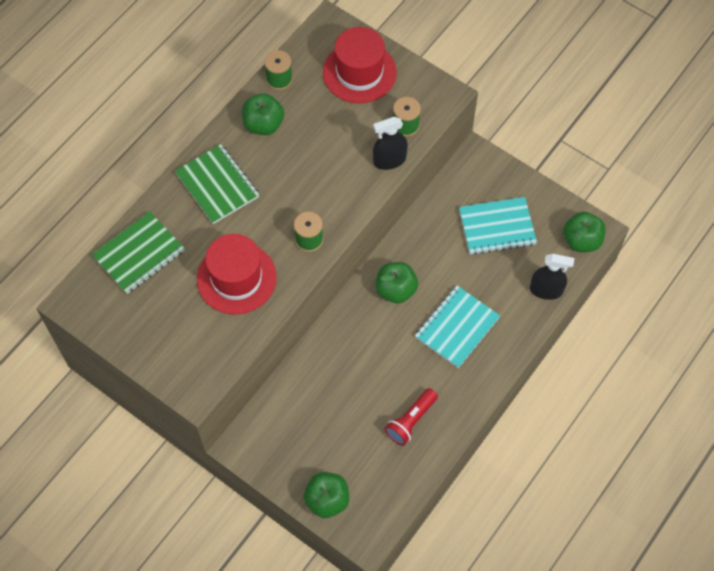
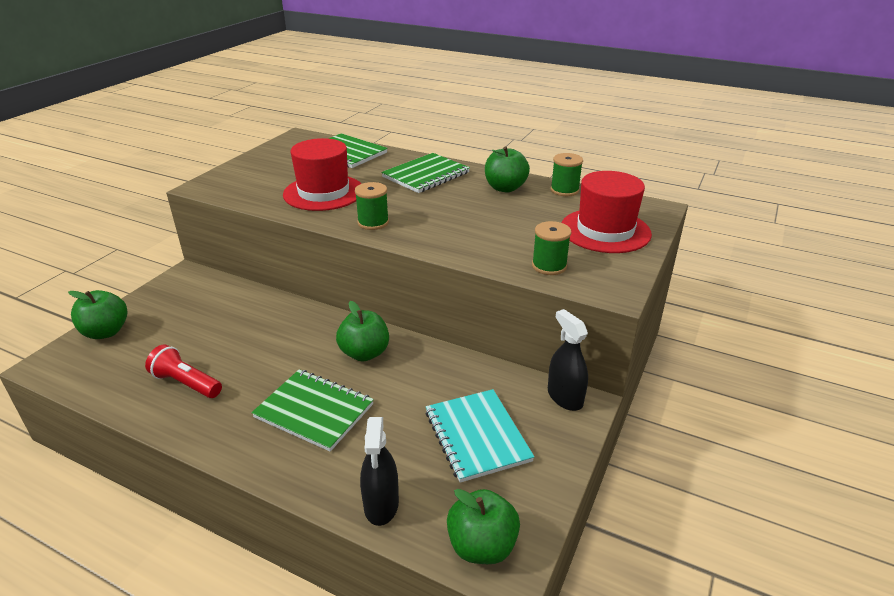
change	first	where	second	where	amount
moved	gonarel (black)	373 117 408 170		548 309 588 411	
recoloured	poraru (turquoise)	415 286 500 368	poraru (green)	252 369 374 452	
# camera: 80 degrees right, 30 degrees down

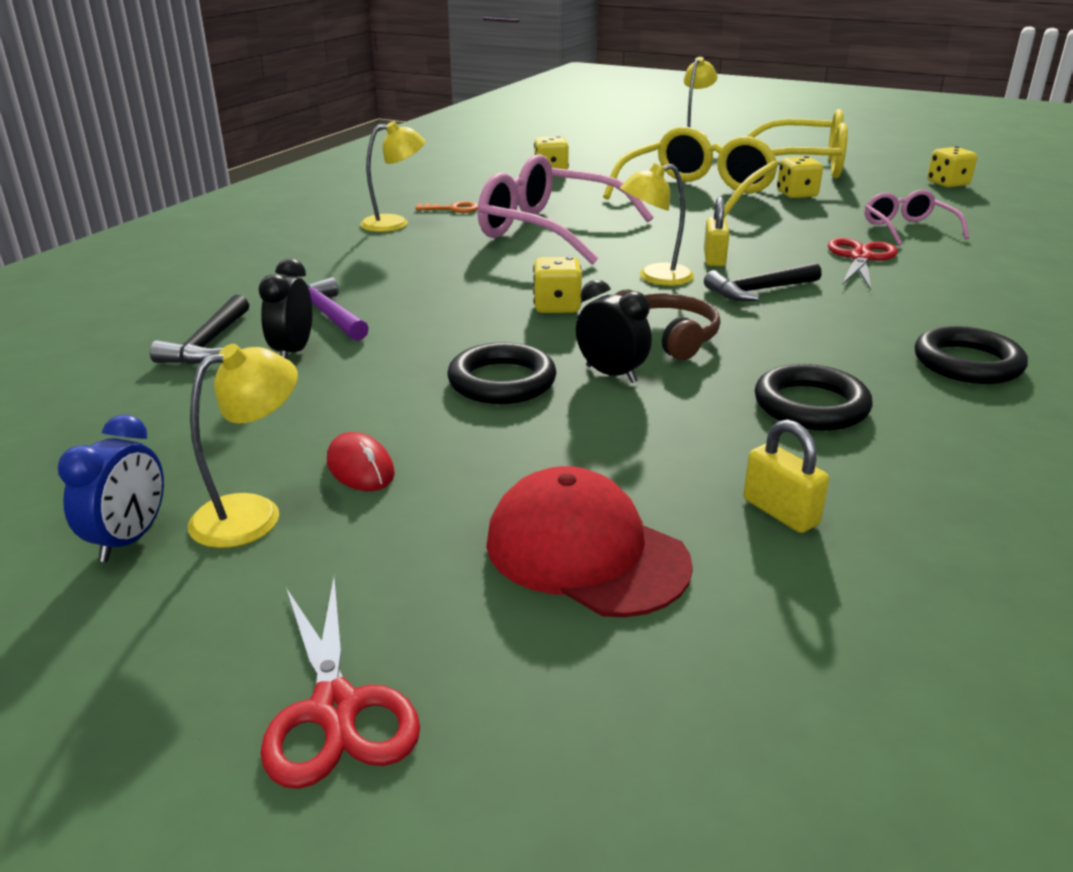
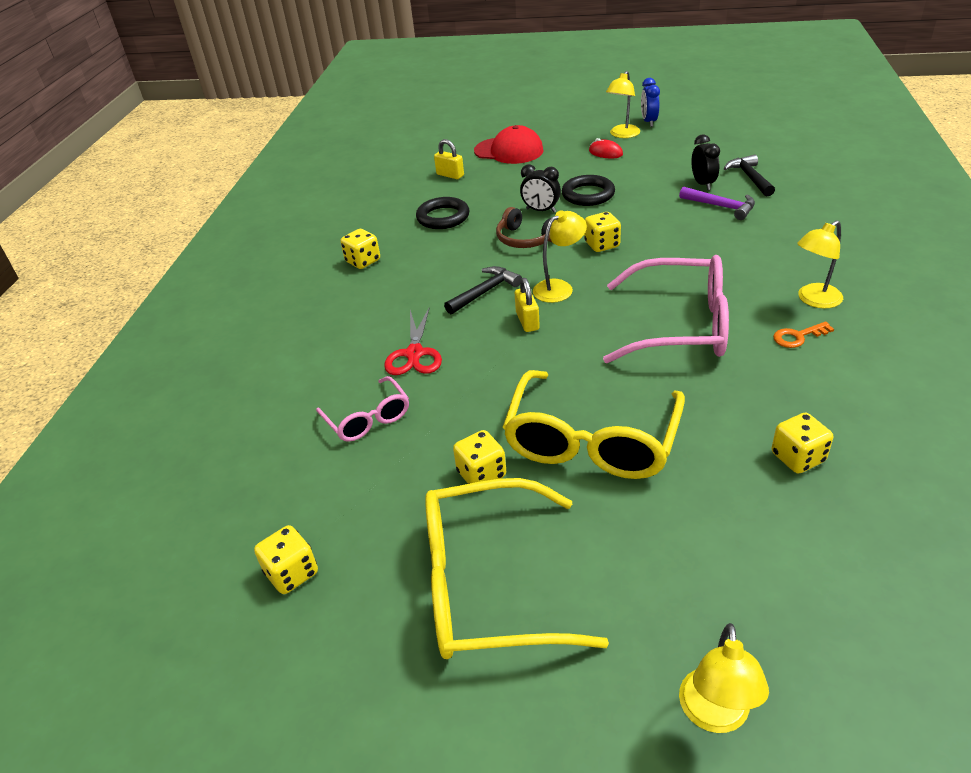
change	first	where	second	where	amount
removed	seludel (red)	260 577 420 789			
replaced	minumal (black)	915 326 1028 384	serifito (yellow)	340 229 380 269	
# camera: 165 degrees right, 10 degrees up

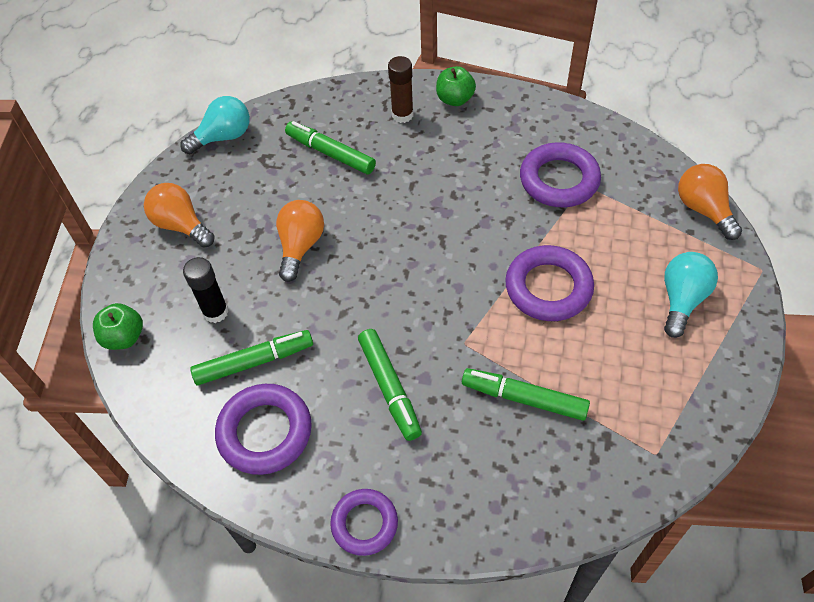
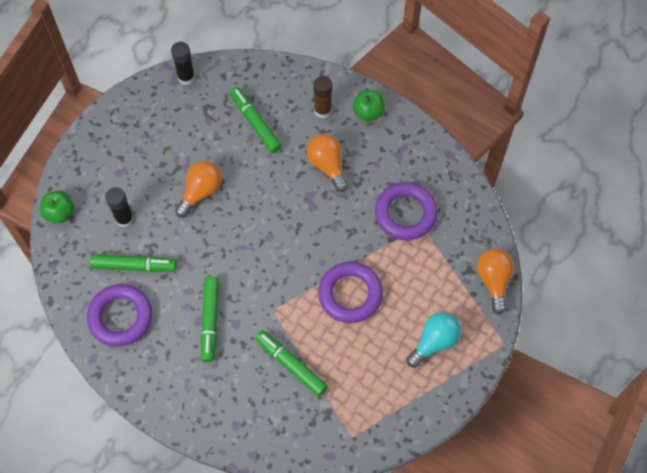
change	first	where	second	where	amount
moved	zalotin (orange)	144 183 215 248		307 134 348 192	
replaced	zalotin (turquoise)	180 96 250 154	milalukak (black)	171 42 195 85	
removed	minumal (purple)	330 489 398 556			
# camera: 20 degrees right, 10 degrees up

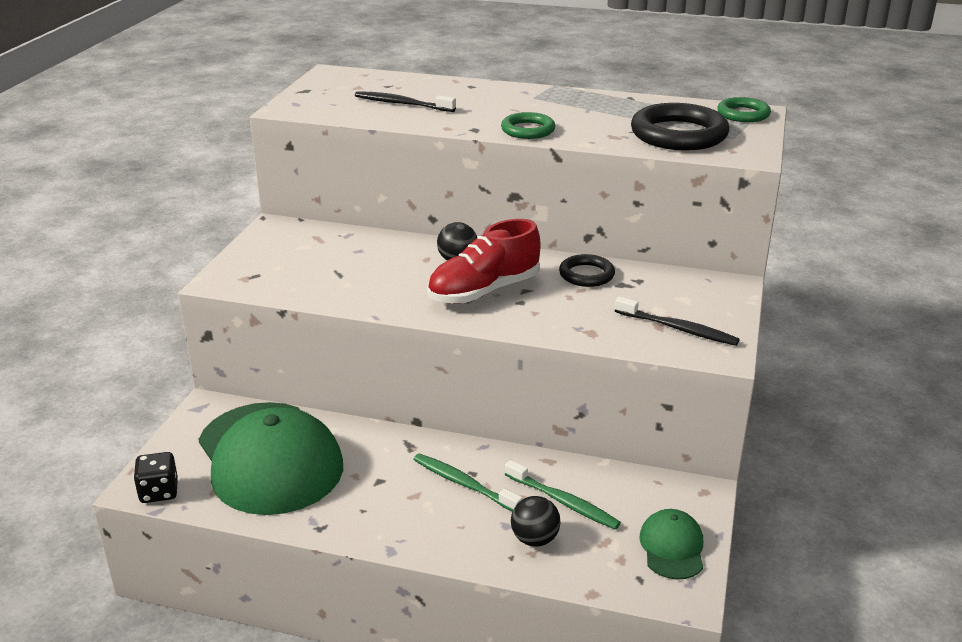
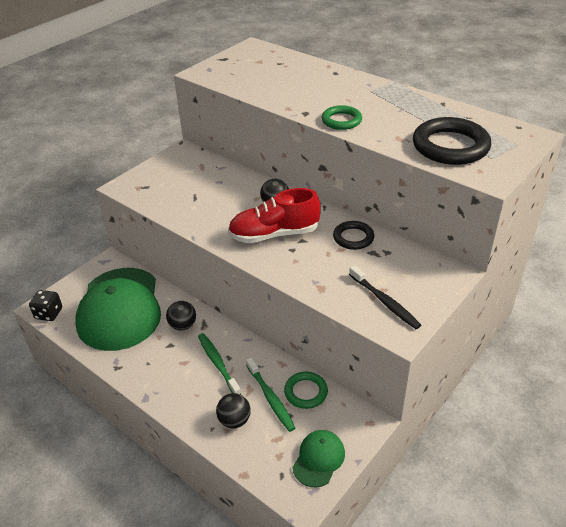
change	first	where	second	where	amount
removed	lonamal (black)	355 91 456 112			
moved	minumal (green)	717 97 771 122		284 372 328 409	
added			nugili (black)	166 301 196 330	
# camera: 25 degrees right, 10 degrees up

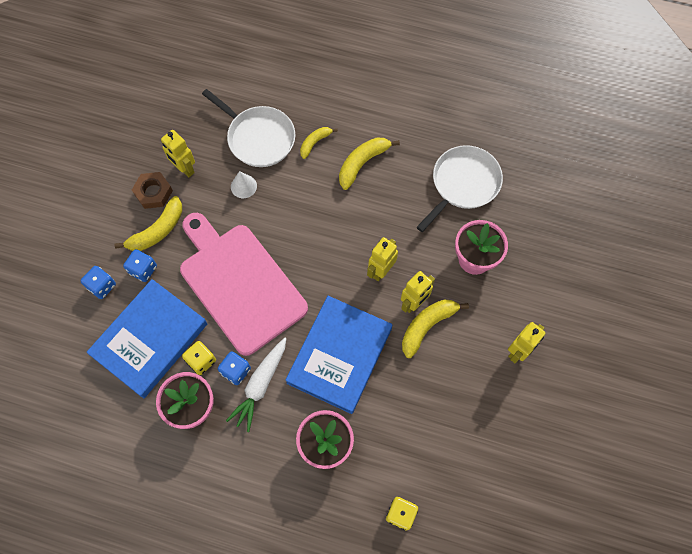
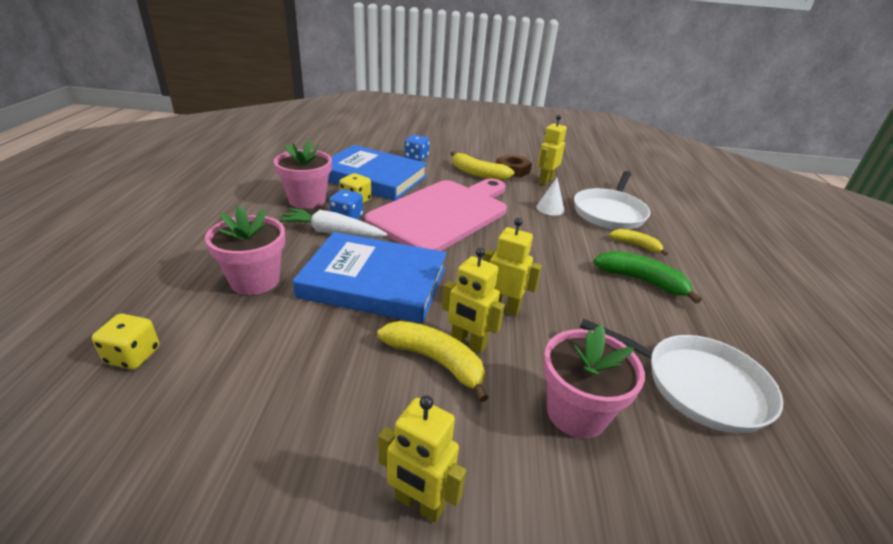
change	first	where	second	where	amount
removed	serifito (blue)	123 249 157 282			
recoloured	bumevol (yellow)	339 138 400 190	bumevol (green)	594 251 702 303	
# camera: 75 degrees right, 35 degrees down

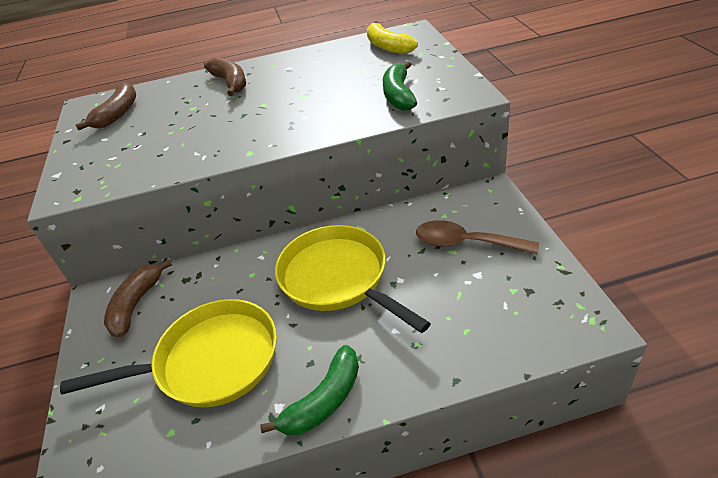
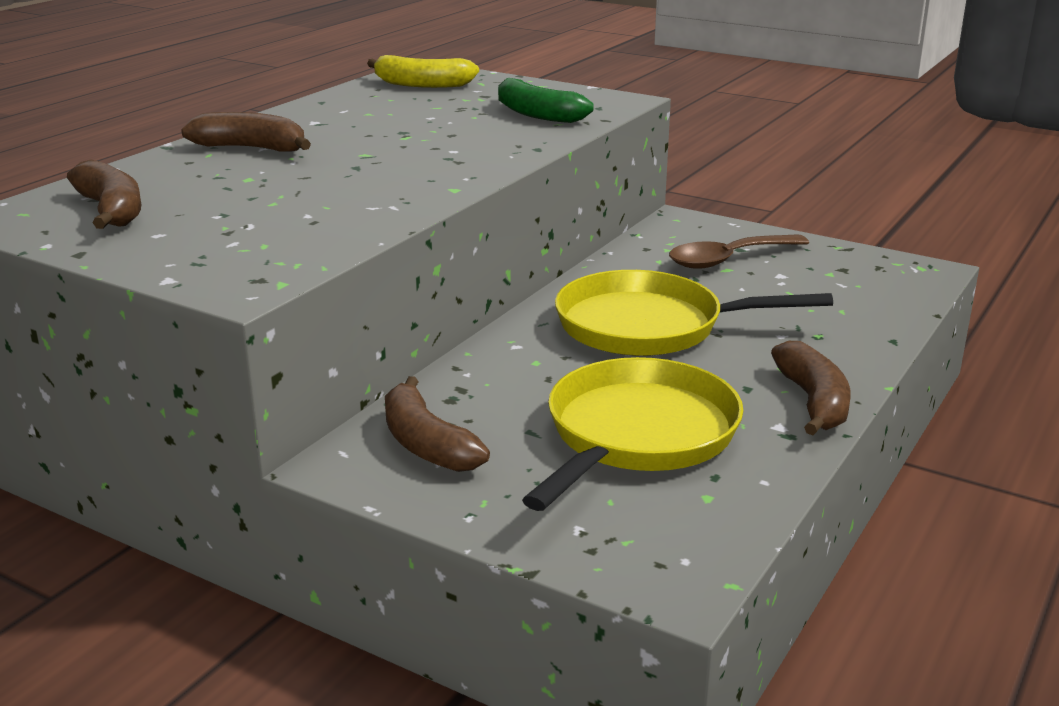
change	first	where	second	where	amount
recoloured	bumevol (green)	260 345 359 435	bumevol (brown)	771 341 851 435	
# camera: 50 degrees left, 15 degrees down

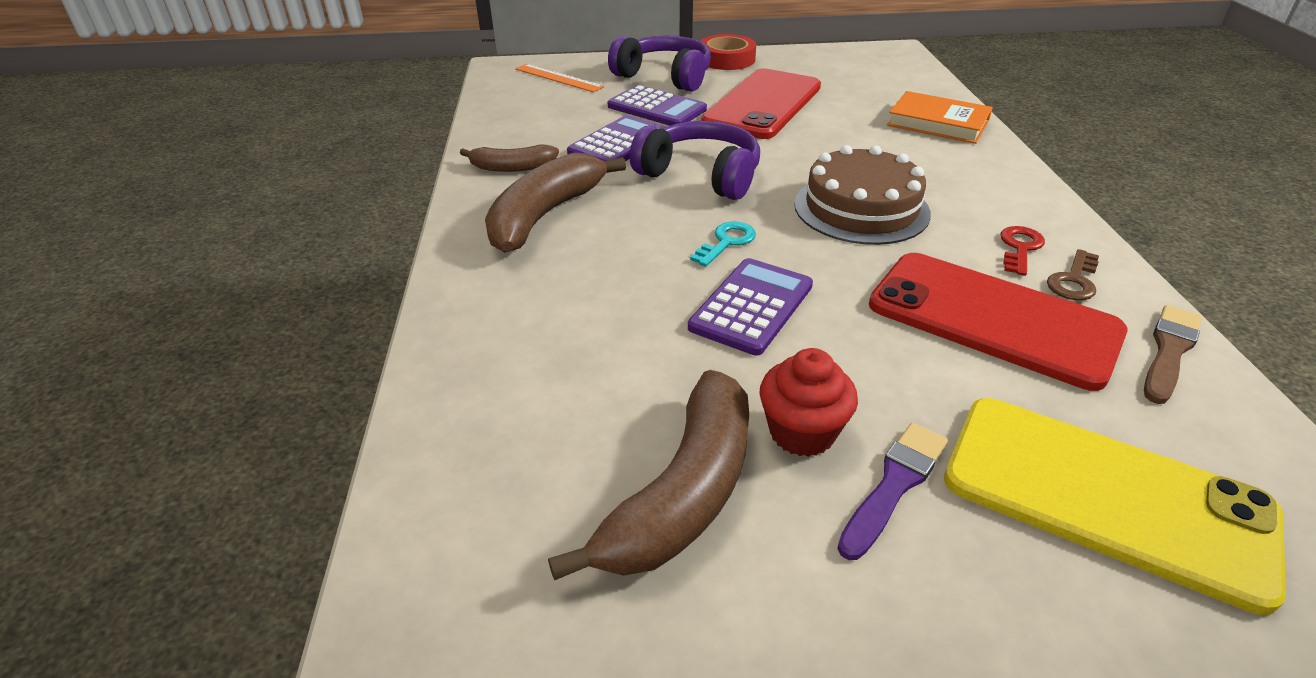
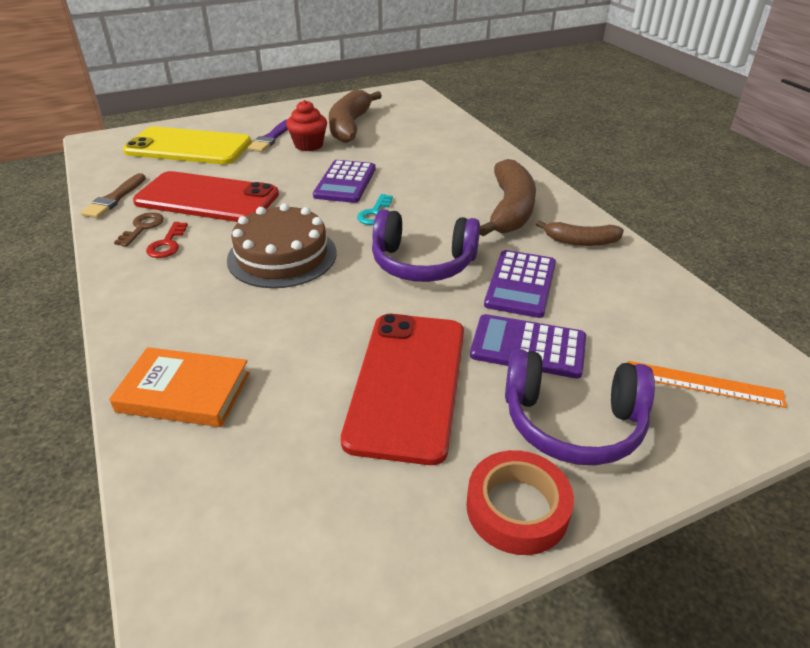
change	first	where	second	where	amount
turned	bumevol (brown)	460 144 559 172		536 221 624 246	150 degrees counterclockwise
# camera: 160 degrees right, 0 degrees up

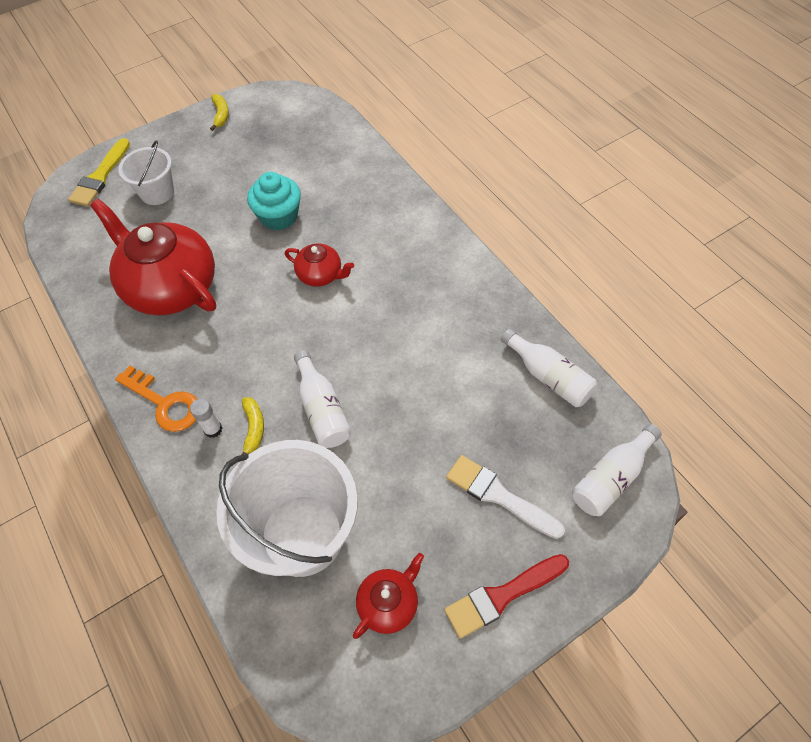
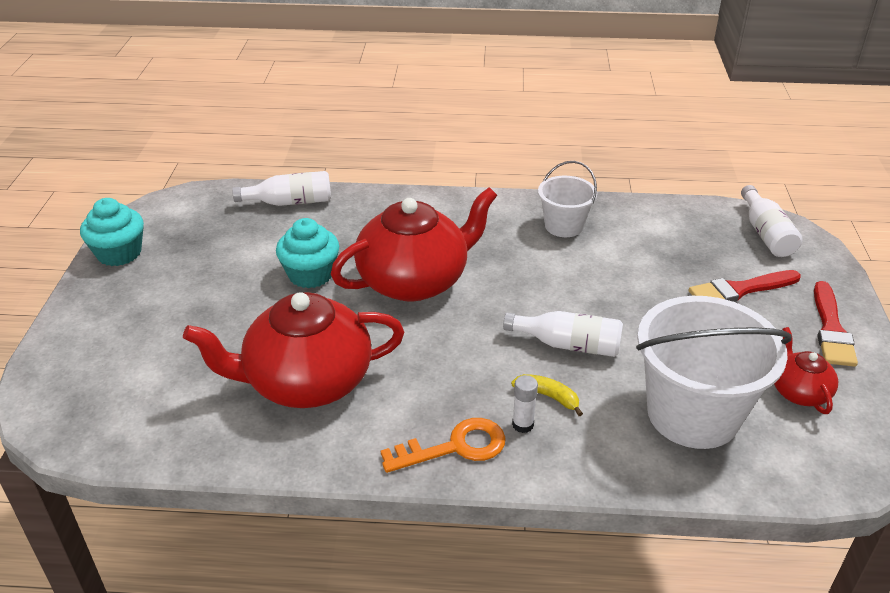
change	first	where	second	where	amount
removed	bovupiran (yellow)	68 138 130 206			
moved	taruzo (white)	118 140 174 205		538 161 597 237	
replaced	bumevol (yellow)	210 94 229 131	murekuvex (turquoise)	80 198 144 266	
resized	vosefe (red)	285 243 354 287		330 187 497 301	x2.09
recoloured	bovupiran (white)	446 455 565 539	bovupiran (red)	689 270 801 302	
moved	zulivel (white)	501 329 597 407		232 171 331 206	
# camera: 55 degrees left, 20 degrees down

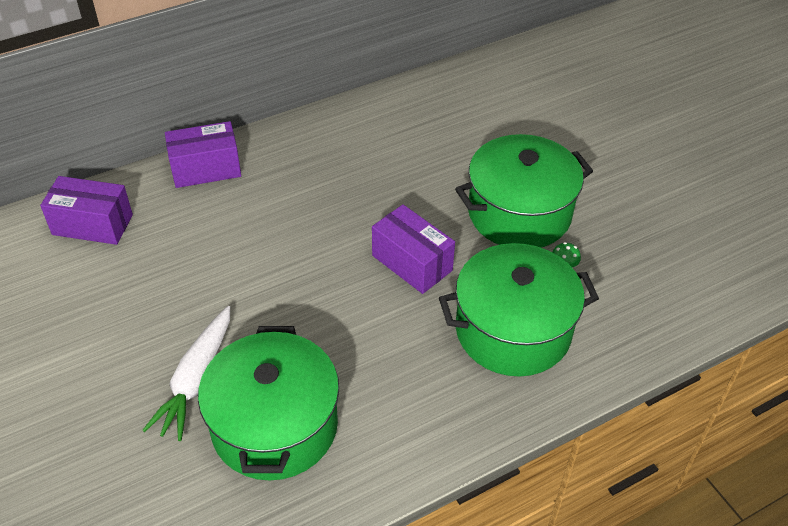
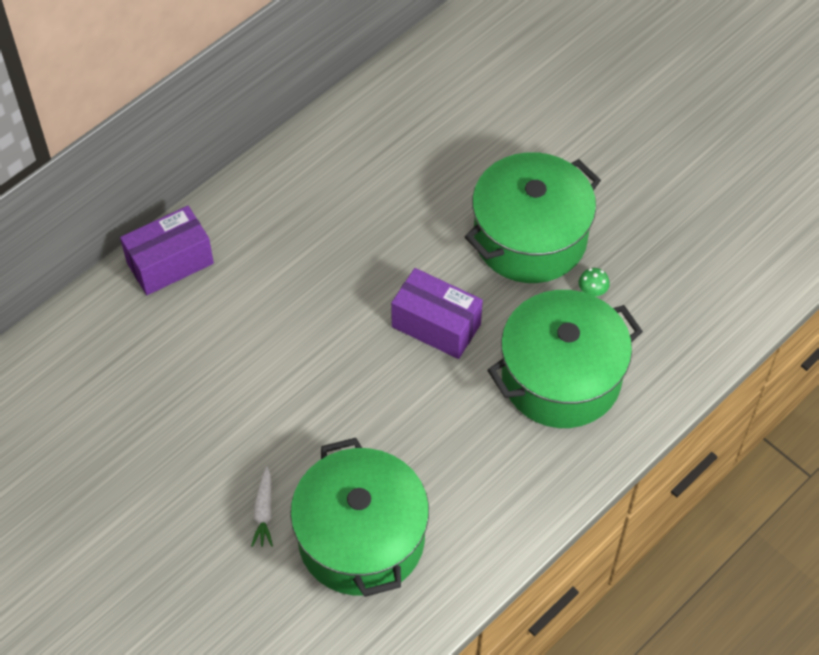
change	first	where	second	where	amount
removed	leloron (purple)	40 176 133 245			
resized	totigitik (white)	142 306 230 441		251 467 273 547	x0.52
# camera: 15 degrees left, 10 degrees up

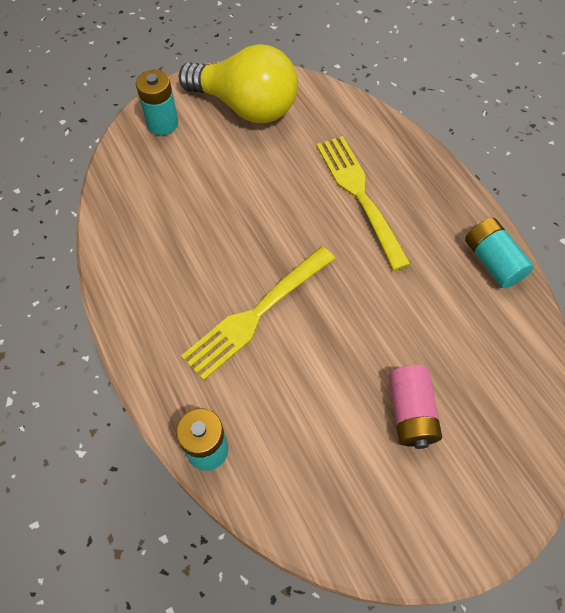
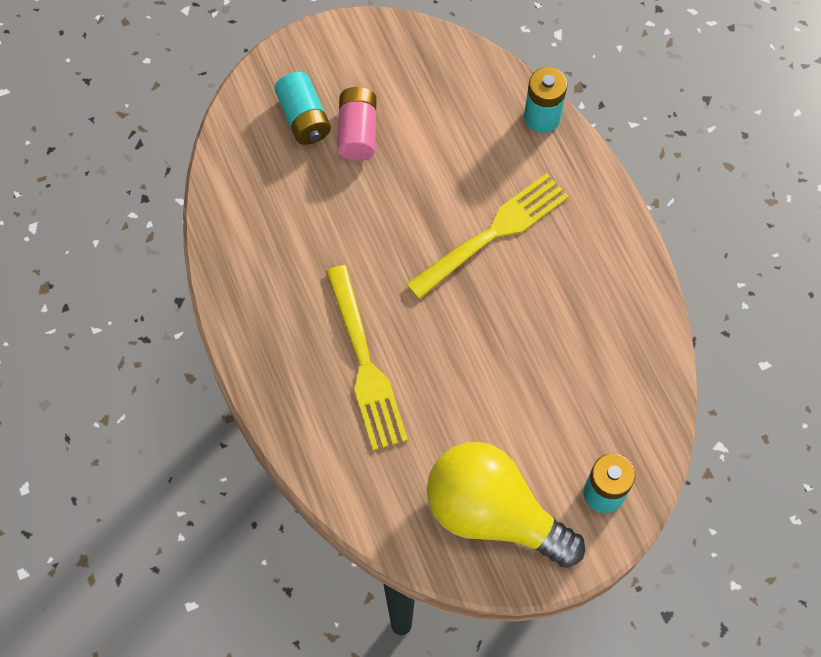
change	first	where	second	where	amount
moved	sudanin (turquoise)	465 218 534 289		275 72 331 145	
# camera: 175 degrees left, 5 degrees up

